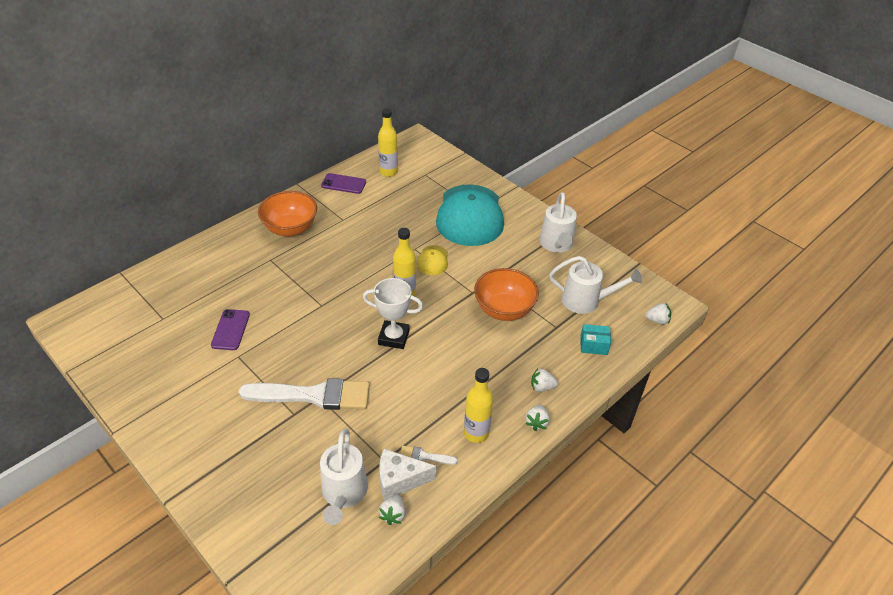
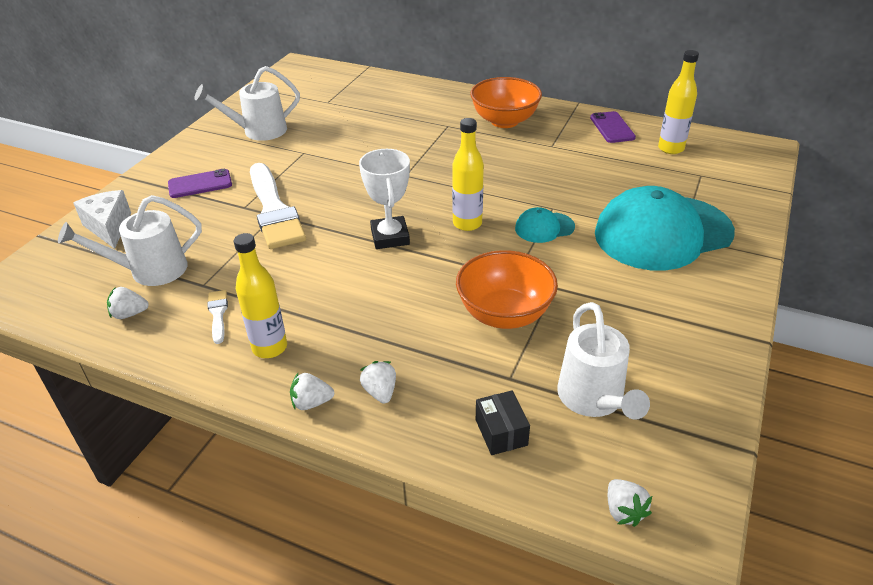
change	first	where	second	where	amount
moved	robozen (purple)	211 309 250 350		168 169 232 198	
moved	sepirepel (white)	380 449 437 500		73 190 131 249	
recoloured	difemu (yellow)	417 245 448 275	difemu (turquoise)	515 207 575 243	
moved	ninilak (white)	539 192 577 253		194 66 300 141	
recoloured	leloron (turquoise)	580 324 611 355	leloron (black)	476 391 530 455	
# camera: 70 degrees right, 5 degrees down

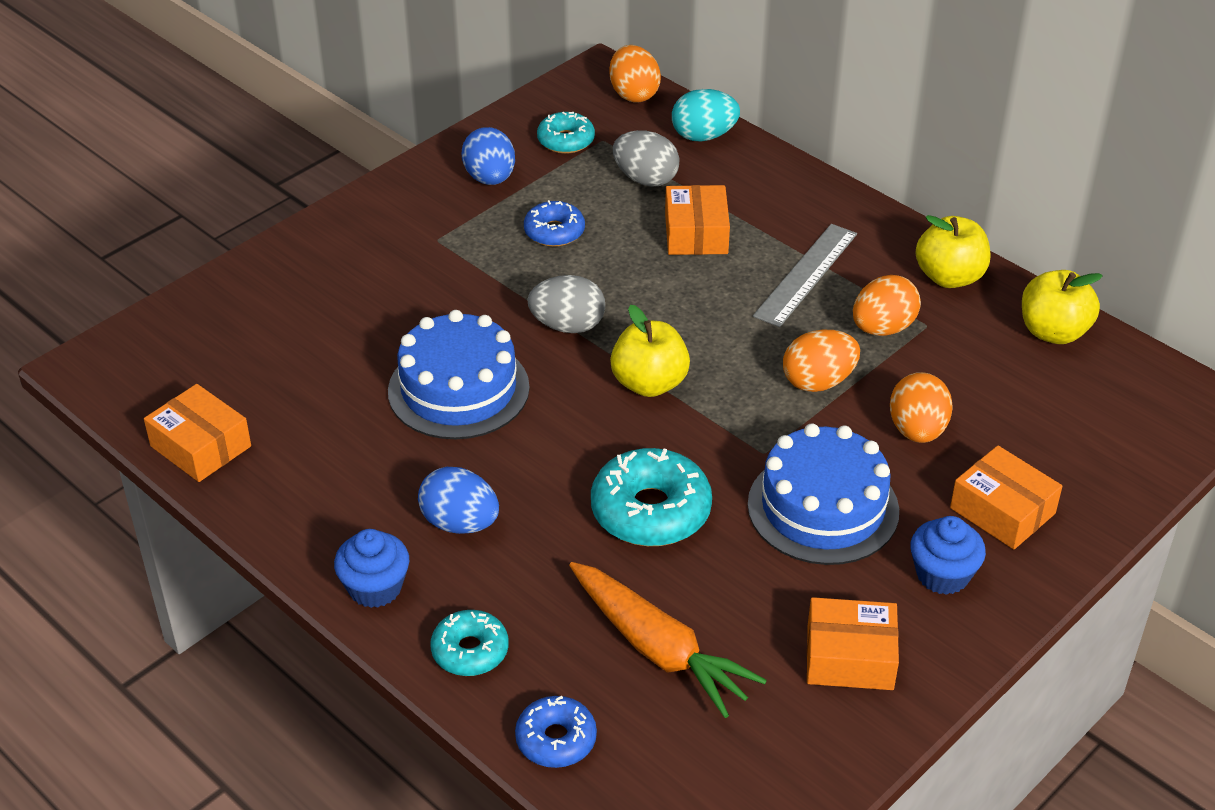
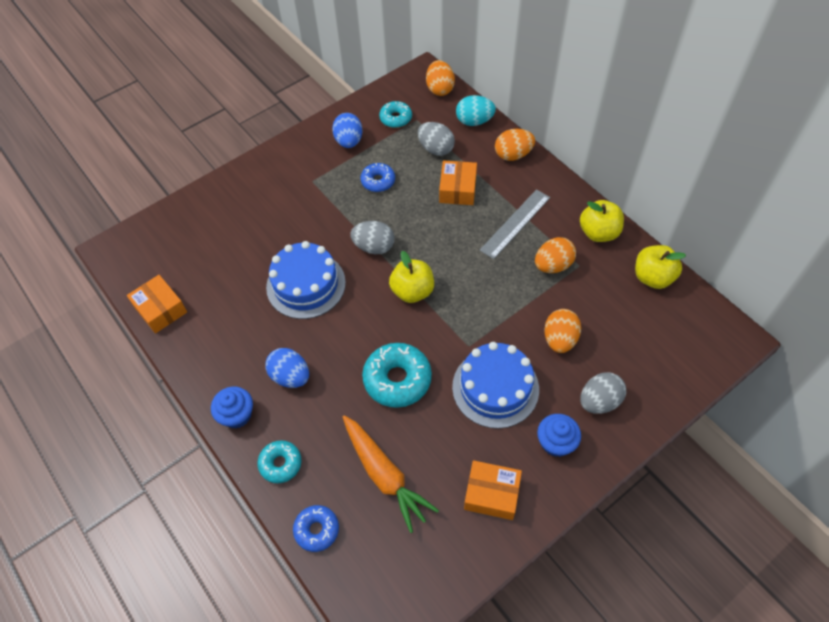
change	first	where	second	where	amount
moved	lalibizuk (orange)	783 330 860 392		495 129 535 161	
replaced	leloron (orange)	950 445 1063 549	lalibizuk (grey)	580 372 626 414	
# camera: 10 degrees right, 15 degrees up

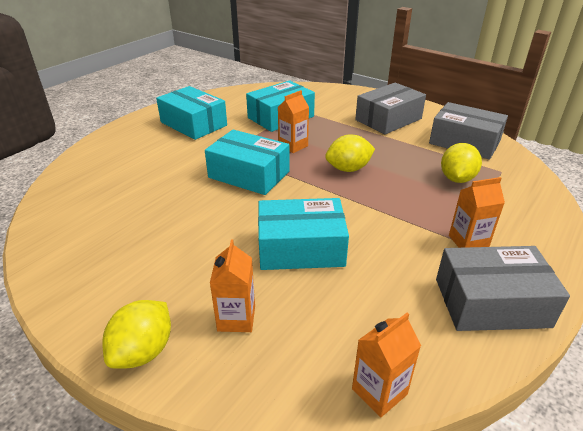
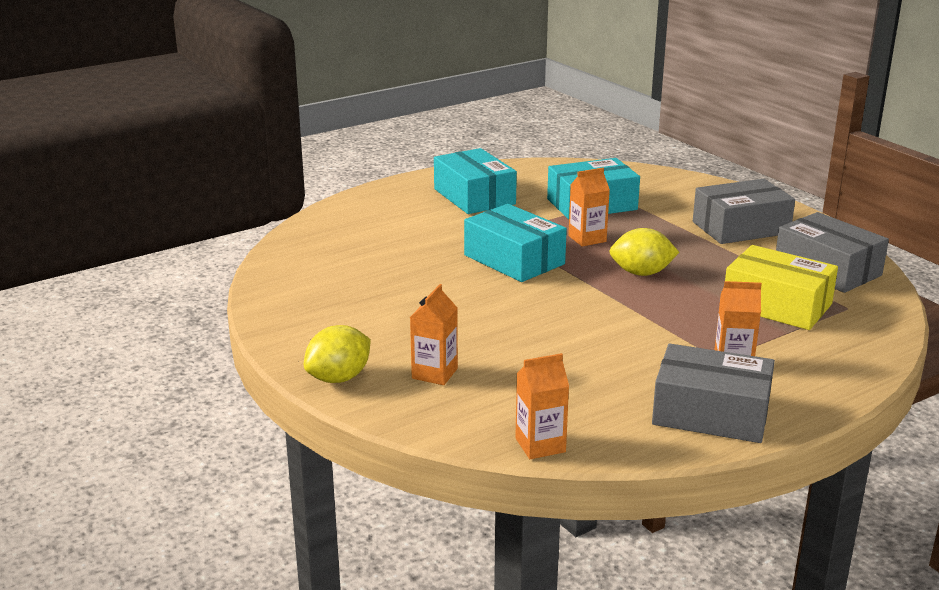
change	first	where	second	where	amount
removed	leloron (turquoise)	258 198 349 270			
replaced	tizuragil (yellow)	441 143 482 183	leloron (yellow)	725 245 838 330	
# camera: 20 degrees right, 10 degrees down

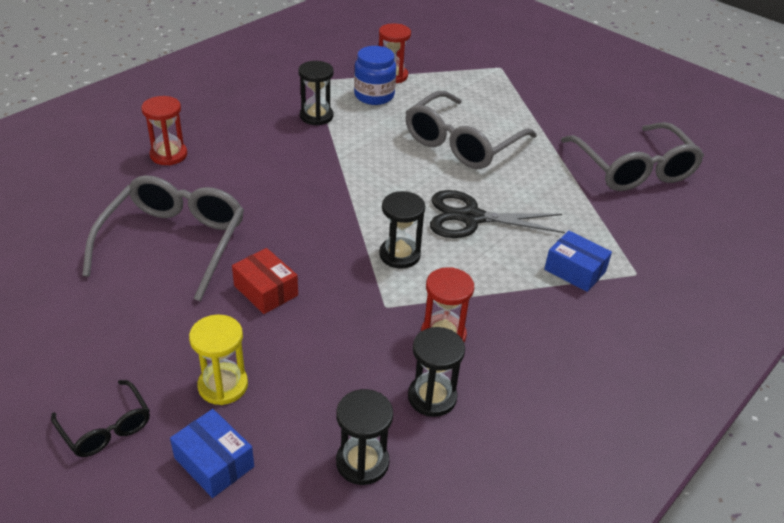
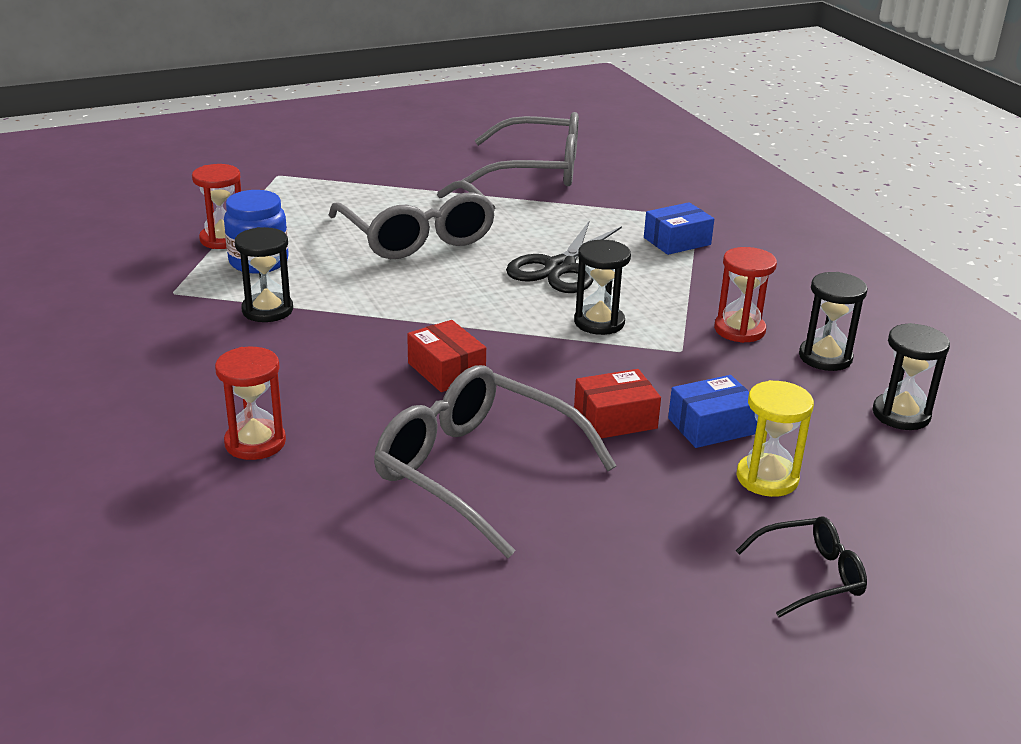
change	first	where	second	where	amount
moved	leloron (blue)	170 409 254 498		668 375 757 448	
added			leloron (red)	407 320 486 392	
# camera: 65 degrees left, 10 degrees down

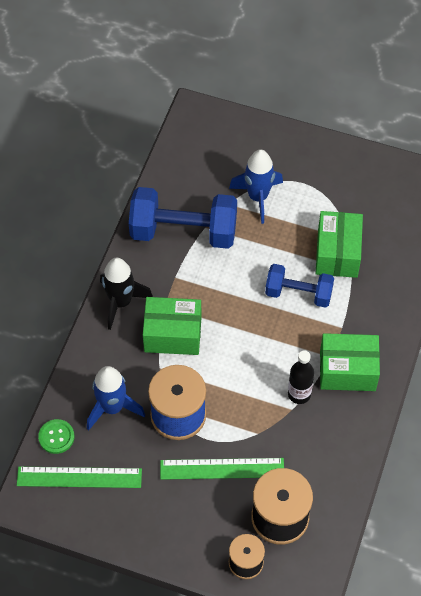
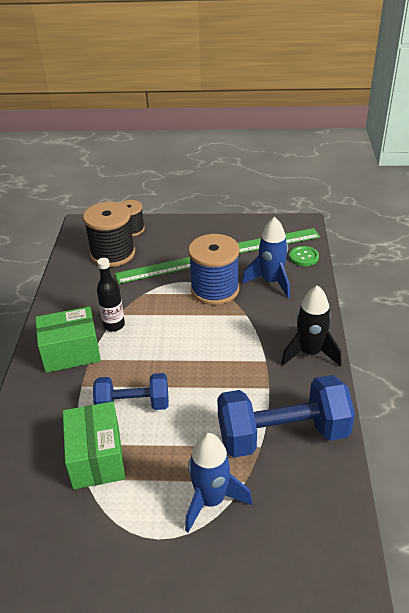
change	first	where	second	where	amount
removed	leloron (green)	143 297 201 355			
# camera: 165 degrees right, 20 degrees down

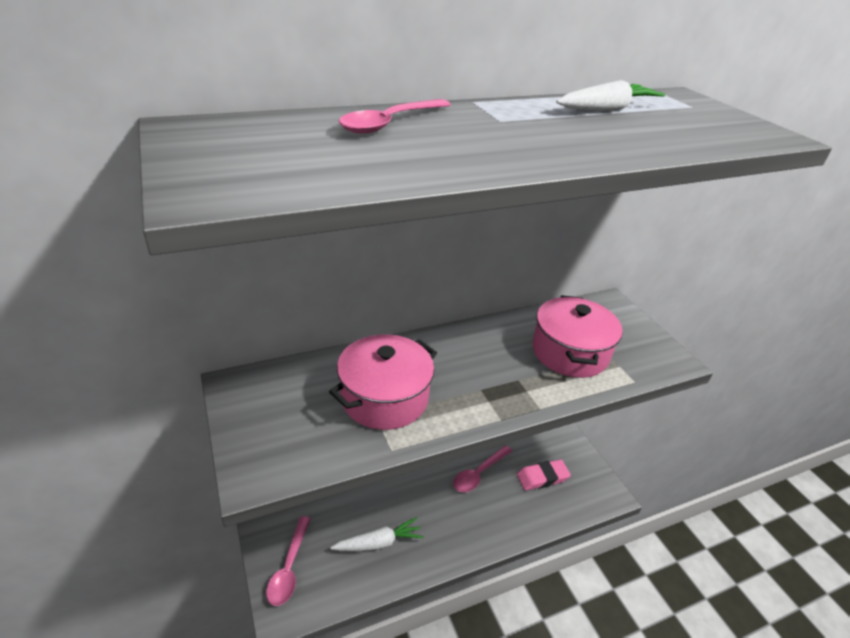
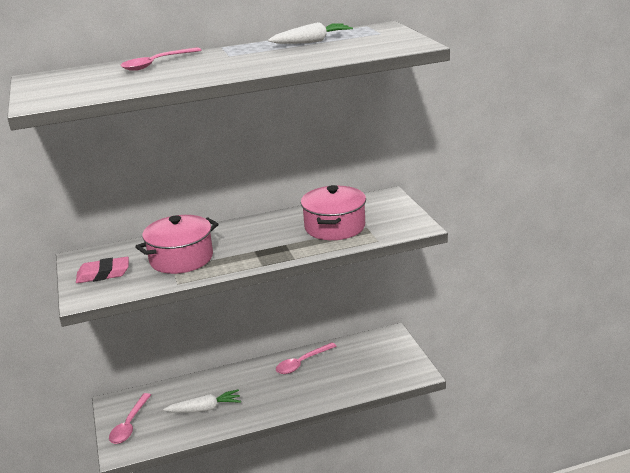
change	first	where	second	where	amount
moved	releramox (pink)	517 460 571 490		76 257 129 283	
# camera: 10 degrees right, 10 degrees down

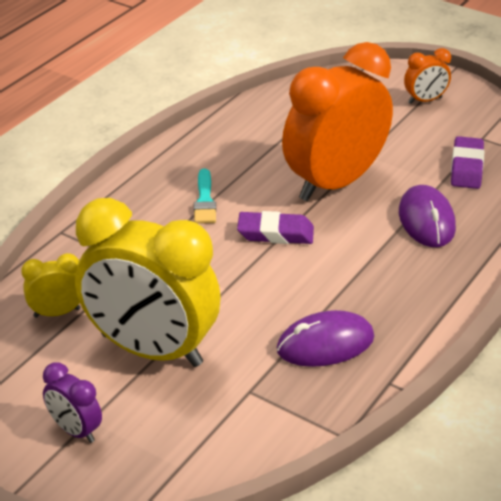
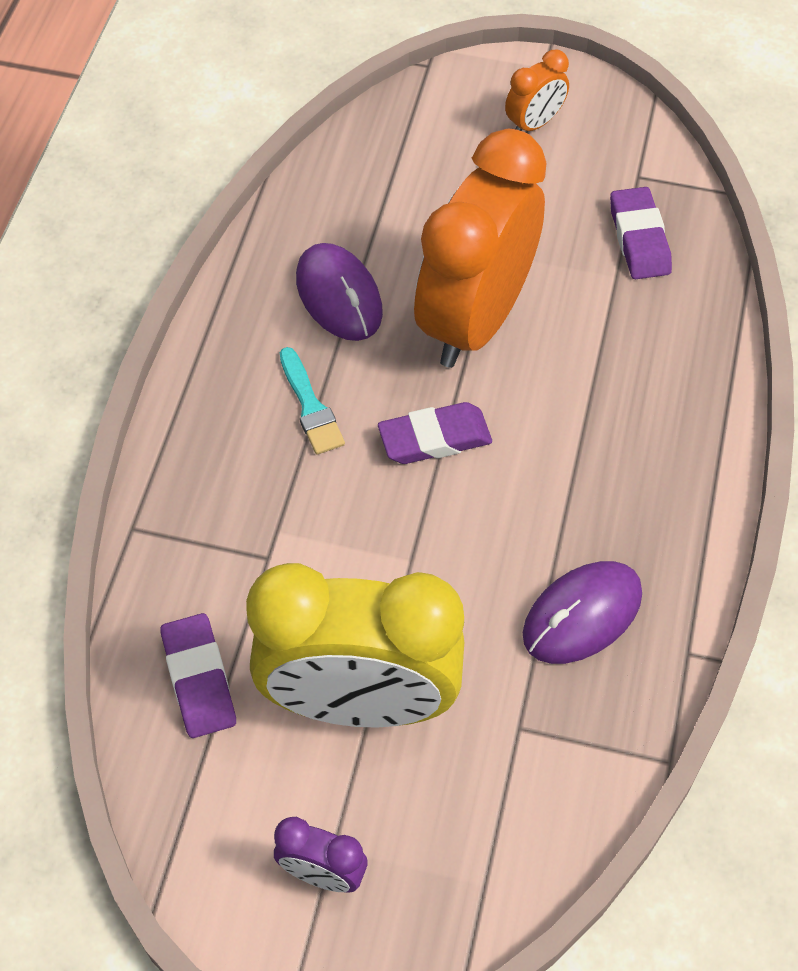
change	first	where	second	where	amount
replaced	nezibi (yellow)	21 253 80 318	releramox (purple)	160 613 236 738	
moved	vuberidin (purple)	399 185 456 247		296 243 383 341	
# camera: 20 degrees left, 20 degrees up

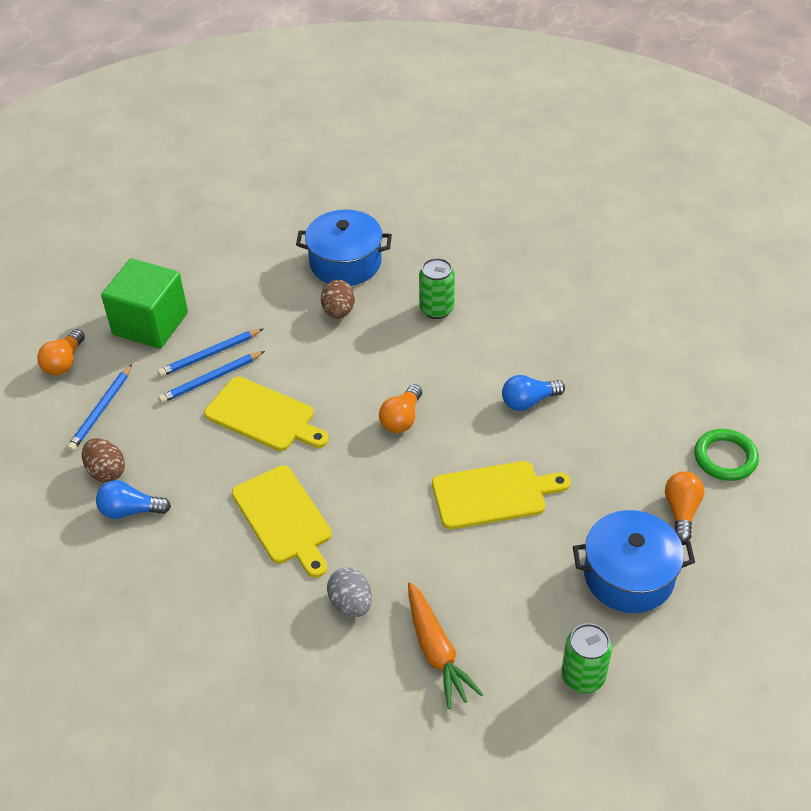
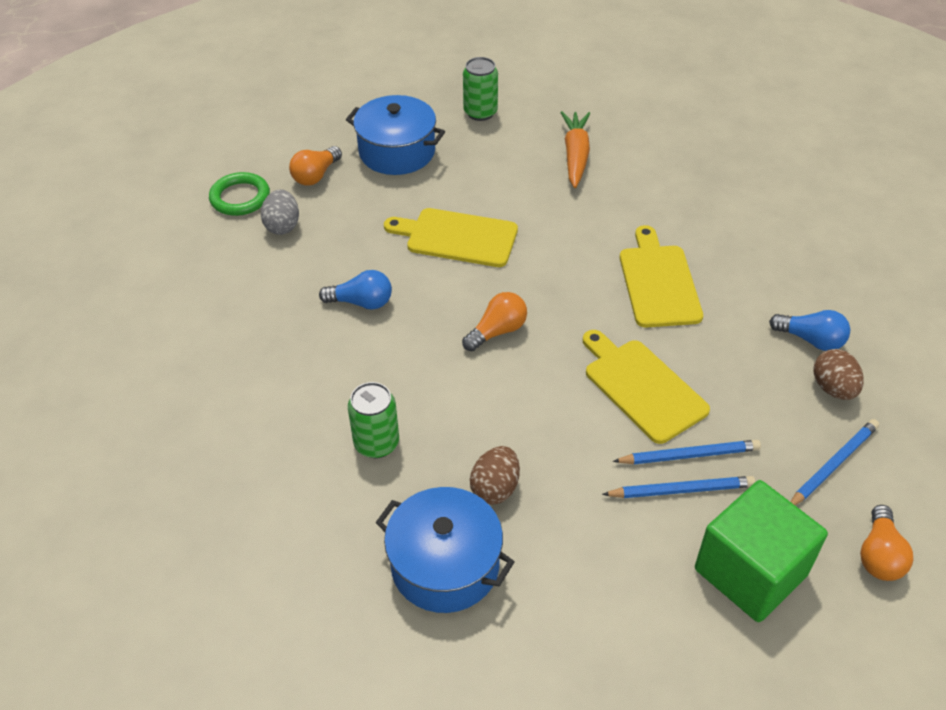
change	first	where	second	where	amount
turned	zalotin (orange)	37 329 85 375		860 505 913 581	150 degrees clockwise
moved	lalibizuk (grey)	327 567 372 617		261 189 299 235	
# camera: 155 degrees left, 0 degrees up

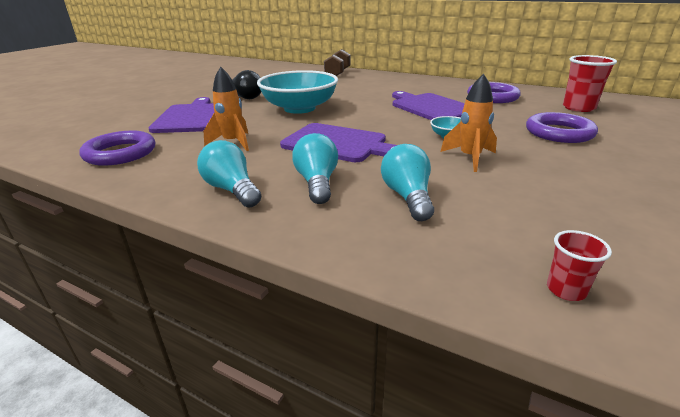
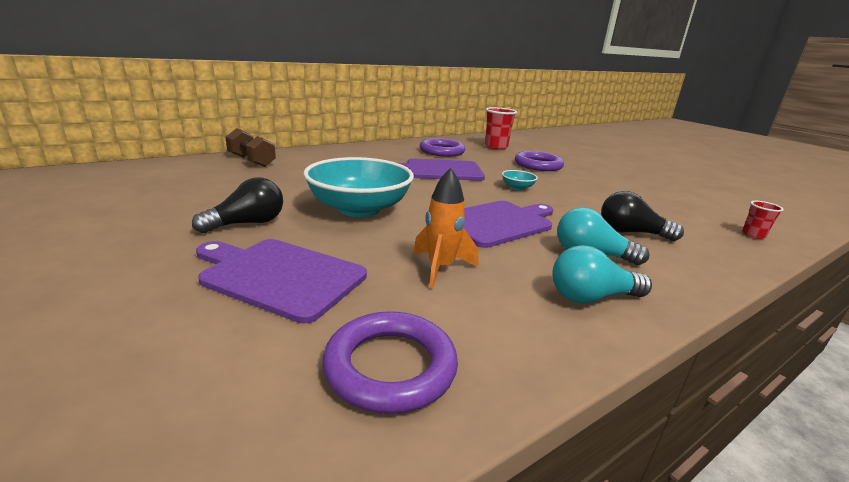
change	first	where	second	where	amount
recoloured	zalotin (turquoise)	381 144 434 221	zalotin (black)	601 191 684 241	
removed	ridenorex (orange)	440 73 497 172			
# camera: 65 degrees left, 5 degrees down

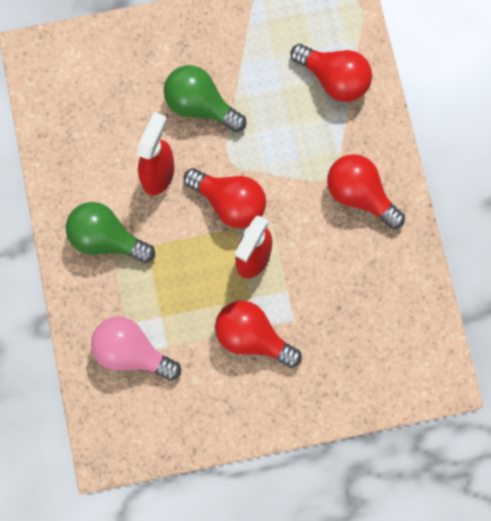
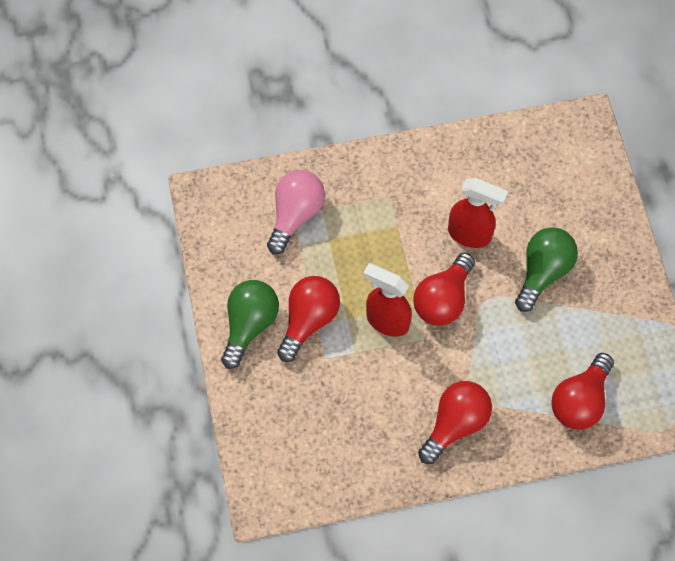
change	first	where	second	where	amount
moved	zalotin (green)	66 202 155 263		221 280 279 369	
# camera: 90 degrees right, 10 degrees down

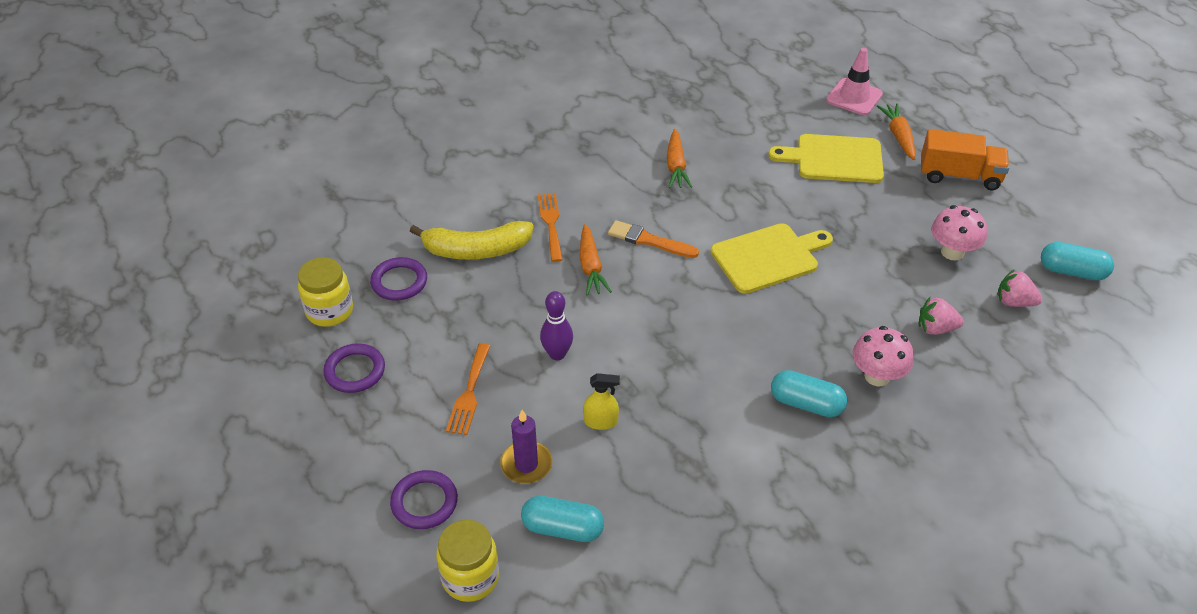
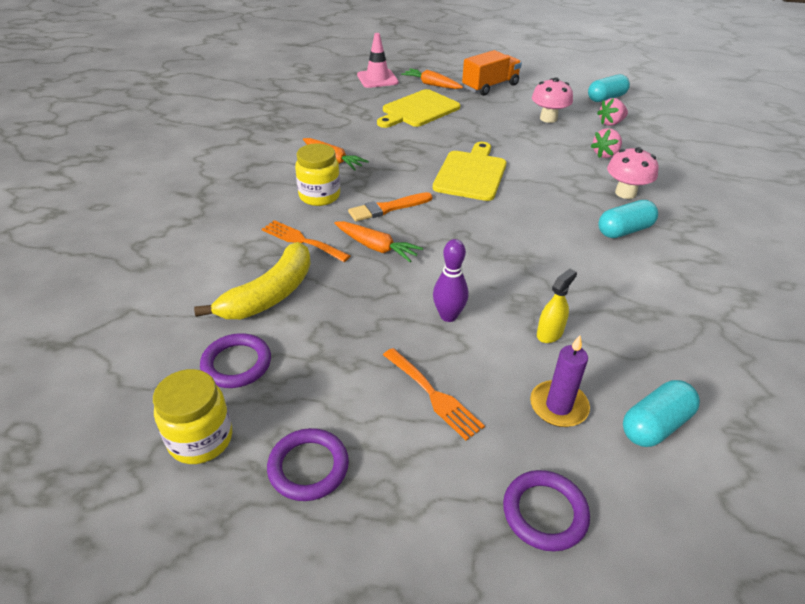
change	first	where	second	where	amount
moved	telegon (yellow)	436 520 499 602		295 143 340 206	
# camera: 50 degrees left, 5 degrees down

